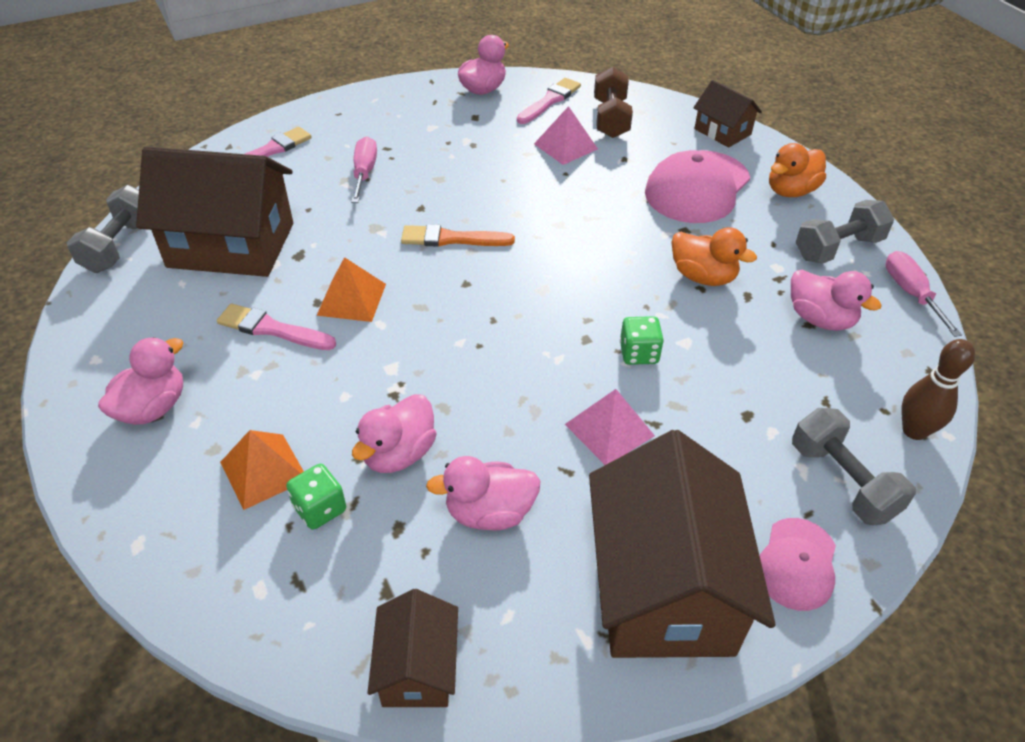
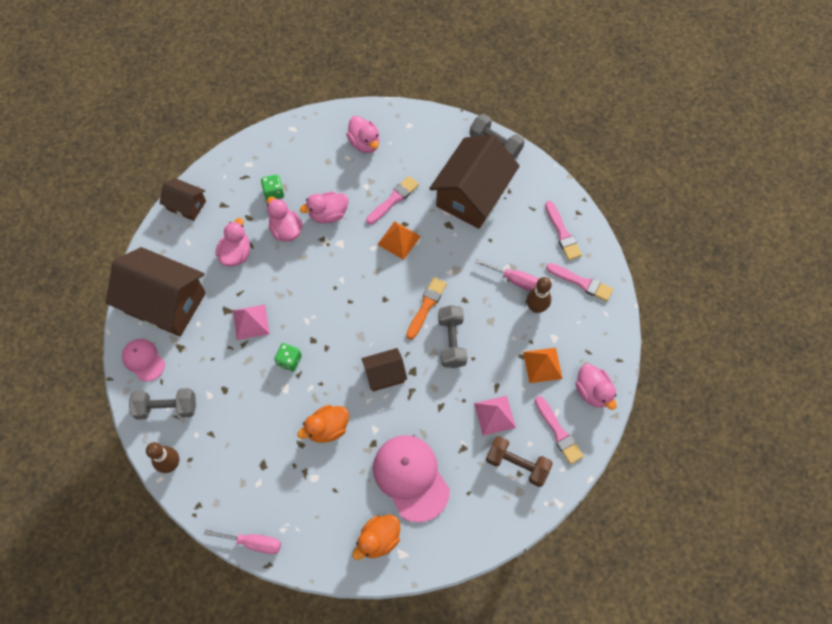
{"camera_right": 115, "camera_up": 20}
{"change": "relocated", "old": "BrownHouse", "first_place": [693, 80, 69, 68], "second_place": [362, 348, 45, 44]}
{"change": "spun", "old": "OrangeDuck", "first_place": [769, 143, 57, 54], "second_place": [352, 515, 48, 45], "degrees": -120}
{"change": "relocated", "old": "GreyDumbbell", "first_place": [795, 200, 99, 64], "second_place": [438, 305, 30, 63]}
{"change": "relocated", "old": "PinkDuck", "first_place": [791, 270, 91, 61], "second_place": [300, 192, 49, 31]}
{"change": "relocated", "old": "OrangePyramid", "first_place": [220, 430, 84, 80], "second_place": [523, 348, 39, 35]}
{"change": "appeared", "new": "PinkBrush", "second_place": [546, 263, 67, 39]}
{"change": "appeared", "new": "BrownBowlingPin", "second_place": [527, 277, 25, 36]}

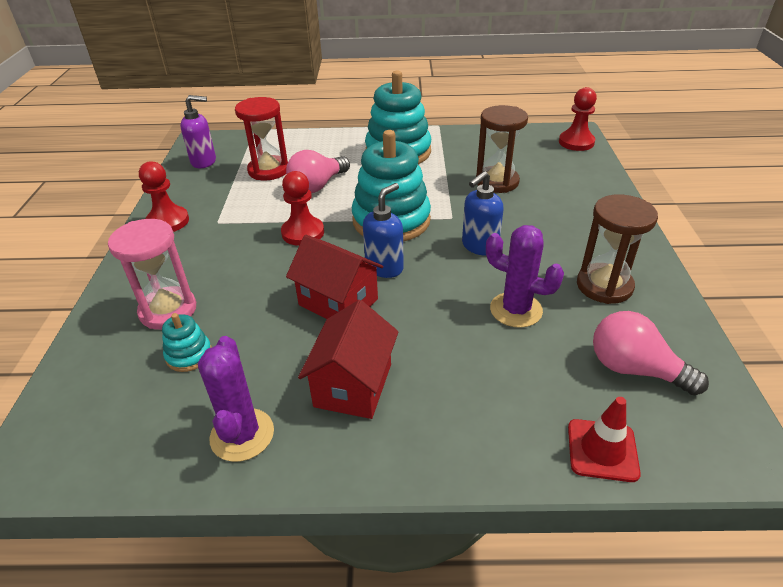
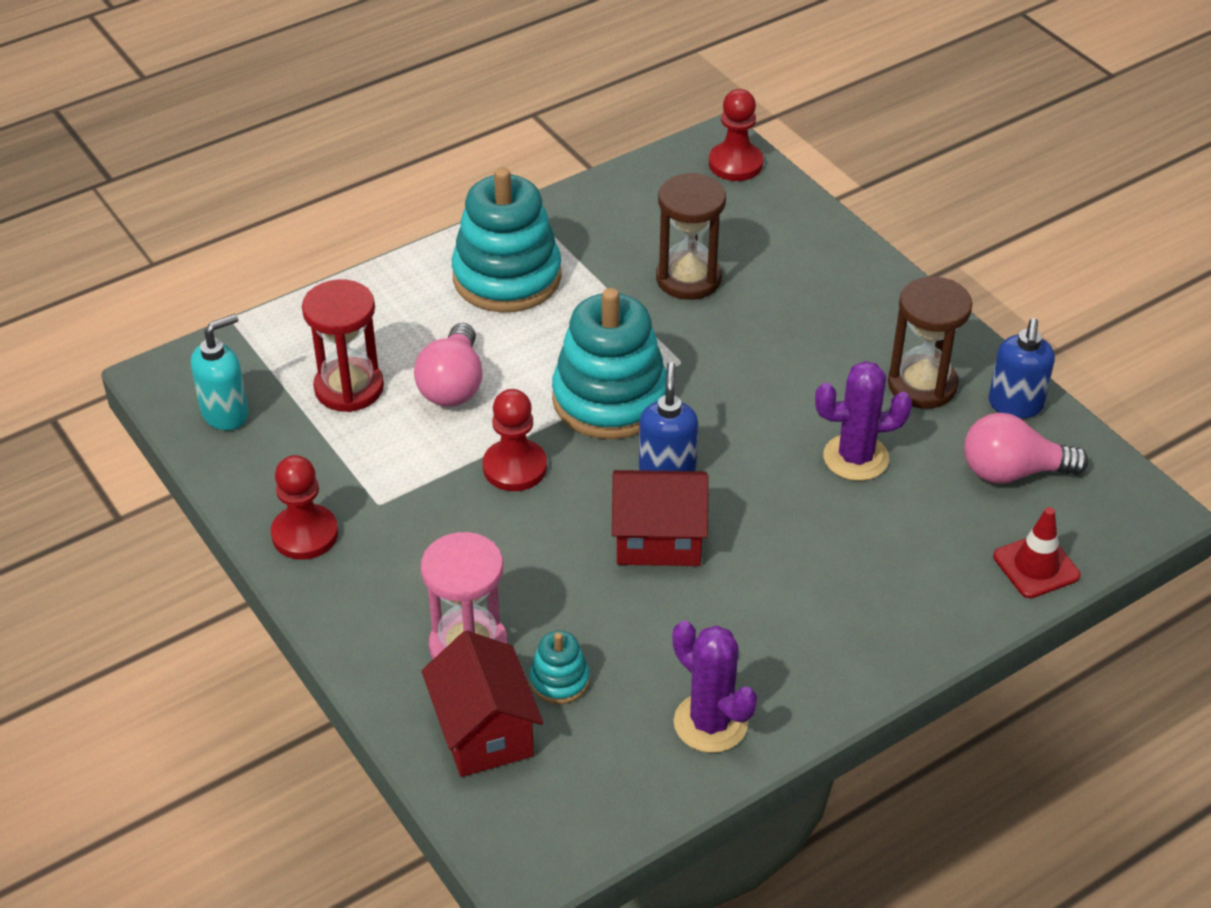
{"camera_right": -35, "camera_up": 5}
{"change": "colour", "old": "PurpleSoapDispenser", "new": "TurquoiseSoapDispenser", "first_place": [180, 95, 36, 73], "second_place": [191, 314, 58, 116]}
{"change": "relocated", "old": "BlueSoapDispenser", "first_place": [462, 171, 41, 85], "second_place": [989, 318, 66, 100]}
{"change": "relocated", "old": "RedHouse", "first_place": [298, 300, 101, 119], "second_place": [421, 631, 122, 146]}

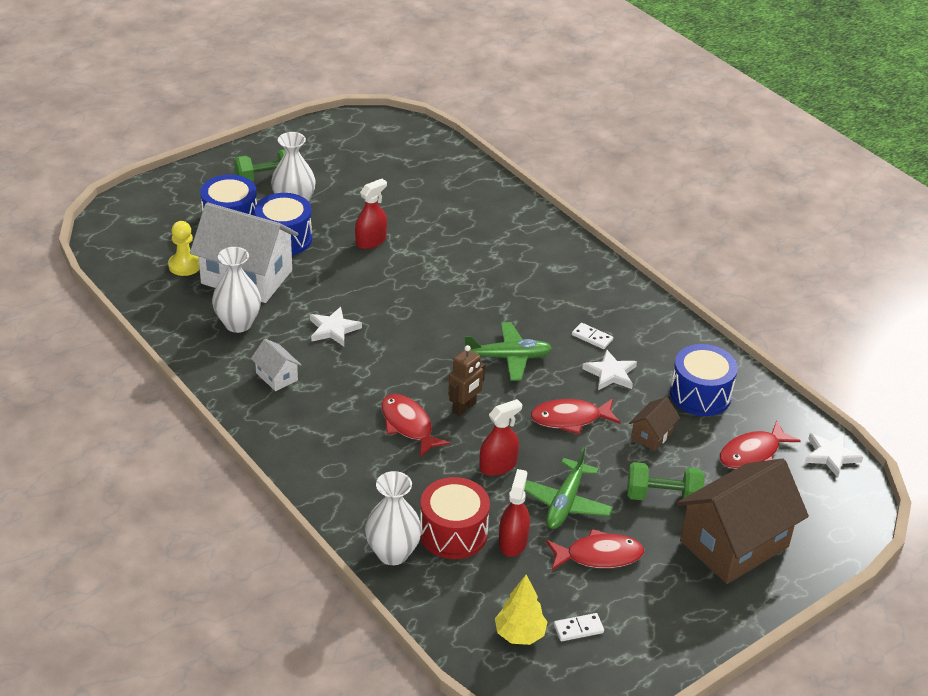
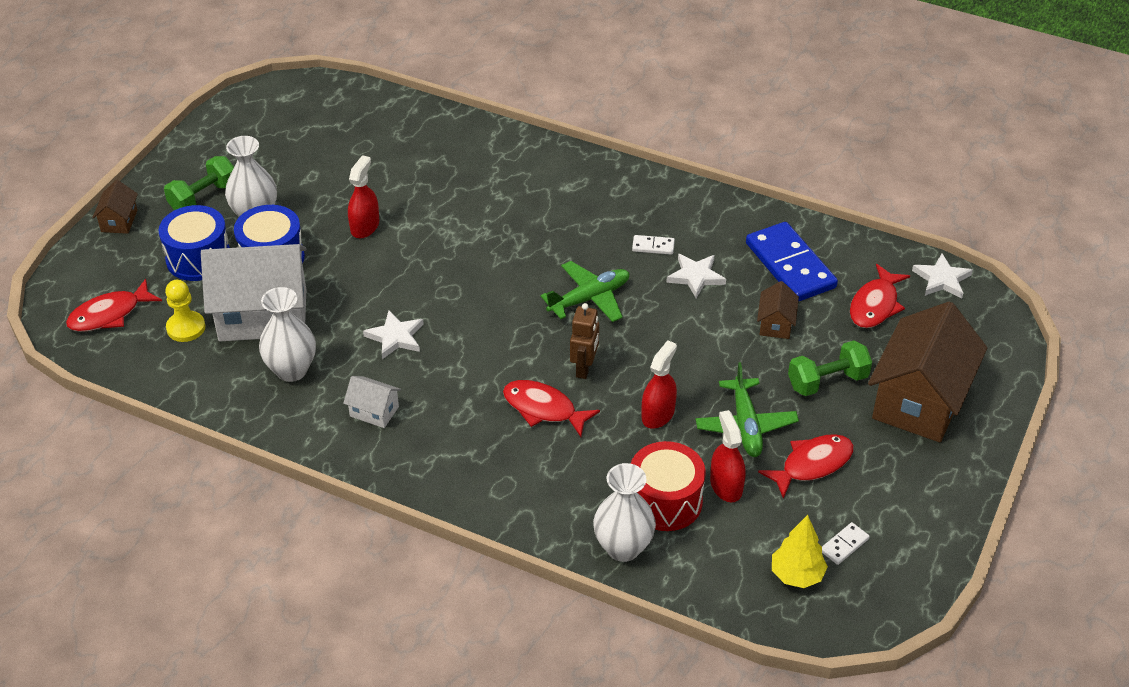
{"camera_right": -25, "camera_up": 5}
{"change": "exchanged", "old": "BlueDrum", "new": "BlueDomino", "first_place": [670, 344, 68, 72], "second_place": [746, 222, 92, 80]}
{"change": "relocated", "old": "RedFish", "first_place": [531, 399, 90, 35], "second_place": [66, 279, 96, 53]}
{"change": "appeared", "new": "BrownHouse", "second_place": [92, 180, 46, 54]}

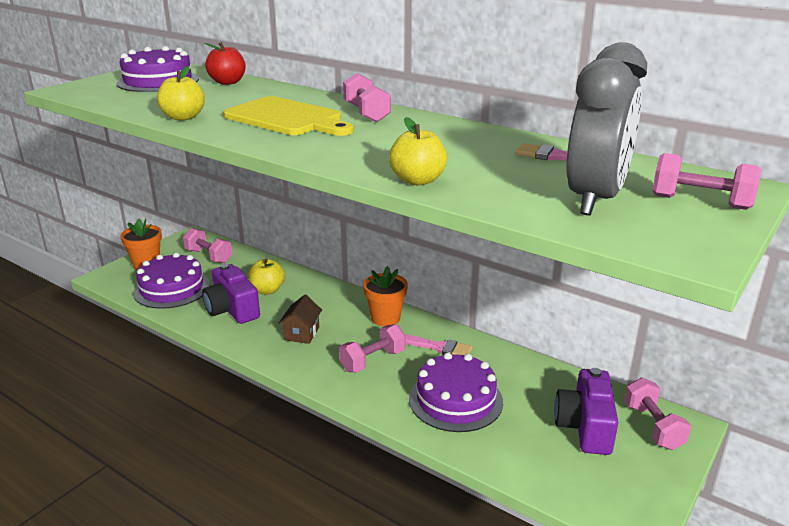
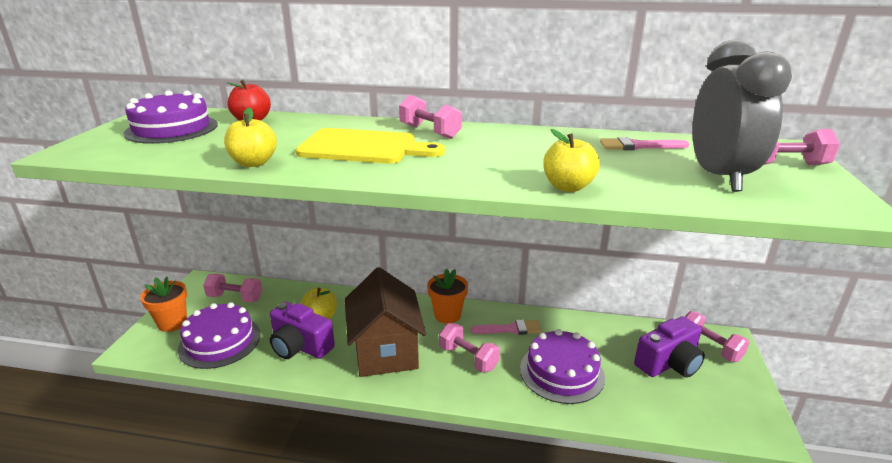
{"camera_right": -25, "camera_up": 0}
{"change": "size", "old": "BrownHouse", "first_place": [279, 295, 43, 49], "second_place": [345, 267, 81, 110], "factor": 2.2}
{"change": "spun", "old": "PinkDumbbell", "first_place": [339, 324, 67, 48], "second_place": [439, 323, 61, 49], "degrees": -75}
{"change": "spun", "old": "PurpleCamera", "first_place": [554, 368, 64, 87], "second_place": [634, 316, 71, 62], "degrees": -105}

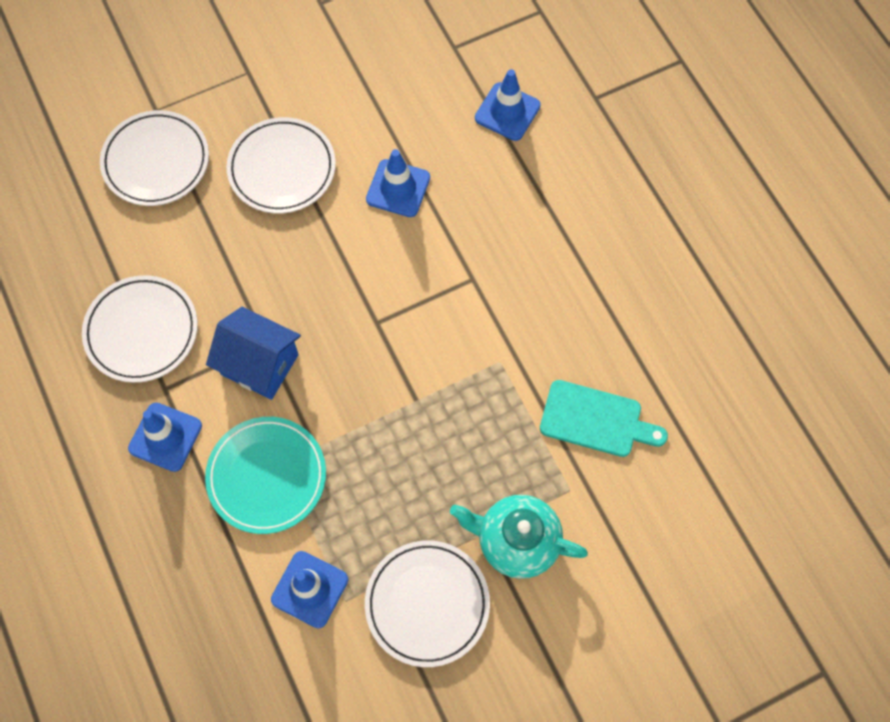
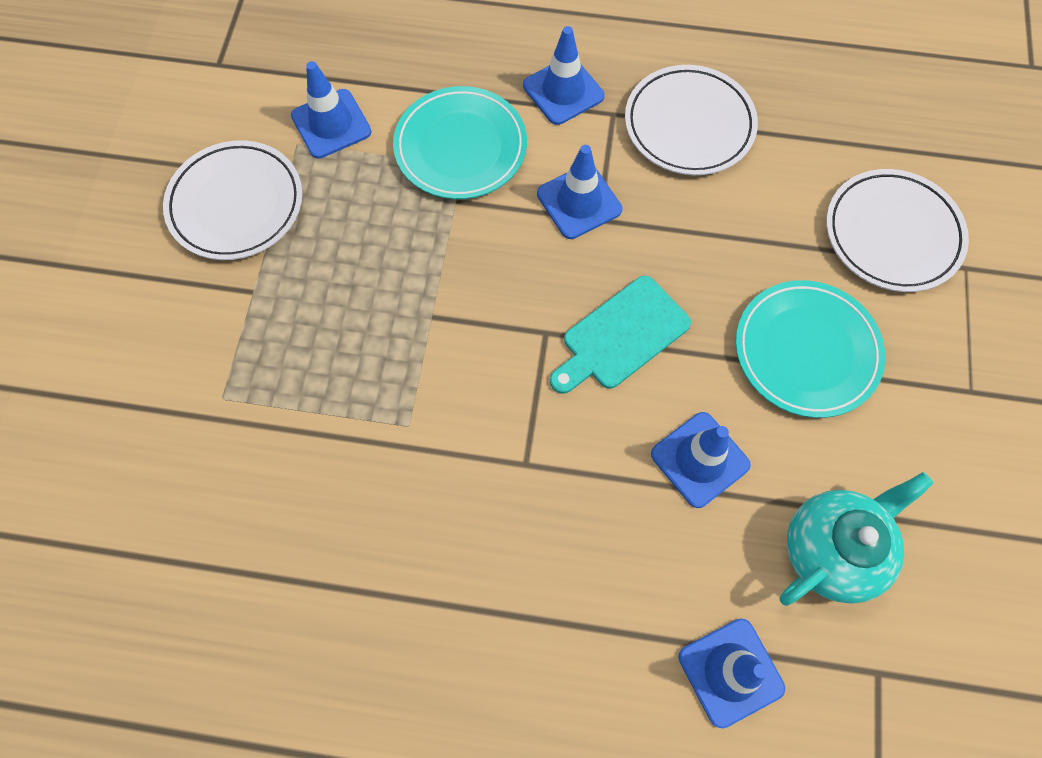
{"camera_right": 125, "camera_up": 0}
{"change": "colour", "old": "WhitePlate", "new": "TurquoisePlate", "first_place": [226, 117, 110, 97], "second_place": [736, 280, 149, 138]}
{"change": "exchanged", "old": "BlueHouse", "new": "BlueTrafficCone", "first_place": [206, 307, 95, 93], "second_place": [537, 145, 85, 94]}
{"change": "relocated", "old": "TurquoiseCuttingBoard", "first_place": [540, 380, 128, 77], "second_place": [550, 276, 141, 118]}
{"change": "relocated", "old": "TurquoiseTeapot", "first_place": [450, 495, 138, 84], "second_place": [779, 472, 155, 134]}

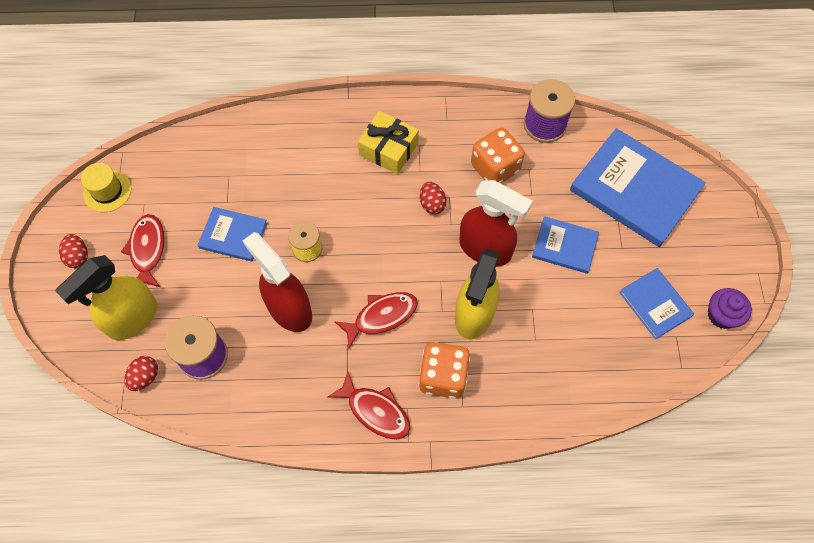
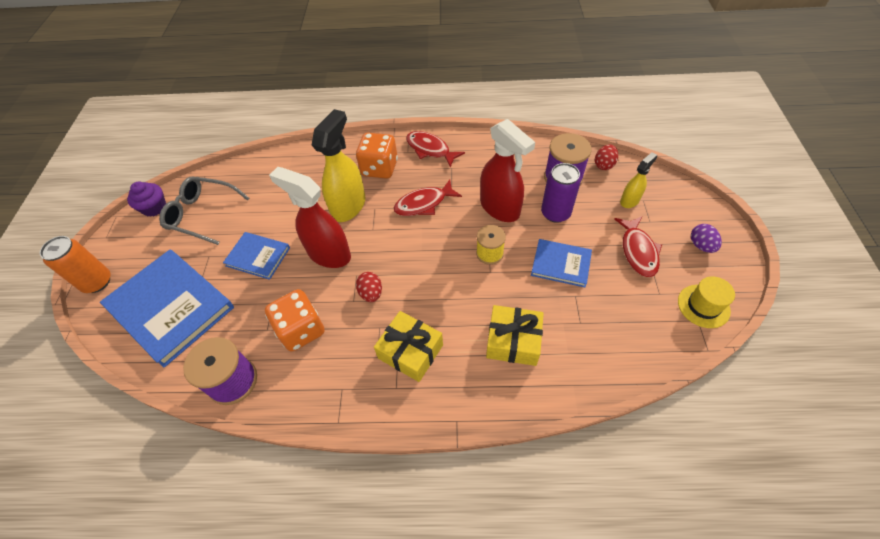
{"camera_right": -175, "camera_up": -10}
{"change": "colour", "old": "RedEgg", "new": "PurpleEgg", "first_place": [59, 234, 29, 34], "second_place": [691, 224, 31, 29]}
{"change": "size", "old": "YellowSprayBottle", "first_place": [55, 255, 102, 85], "second_place": [620, 152, 37, 56], "factor": 0.53}
{"change": "exchanged", "old": "BlueBook", "new": "GreyGlasses", "first_place": [619, 268, 75, 71], "second_place": [159, 176, 90, 69]}
{"change": "appeared", "new": "PurpleCan", "second_place": [541, 163, 40, 60]}
{"change": "appeared", "new": "OrangeCan", "second_place": [40, 236, 71, 57]}
{"change": "appeared", "new": "YellowGift", "second_place": [486, 305, 58, 61]}

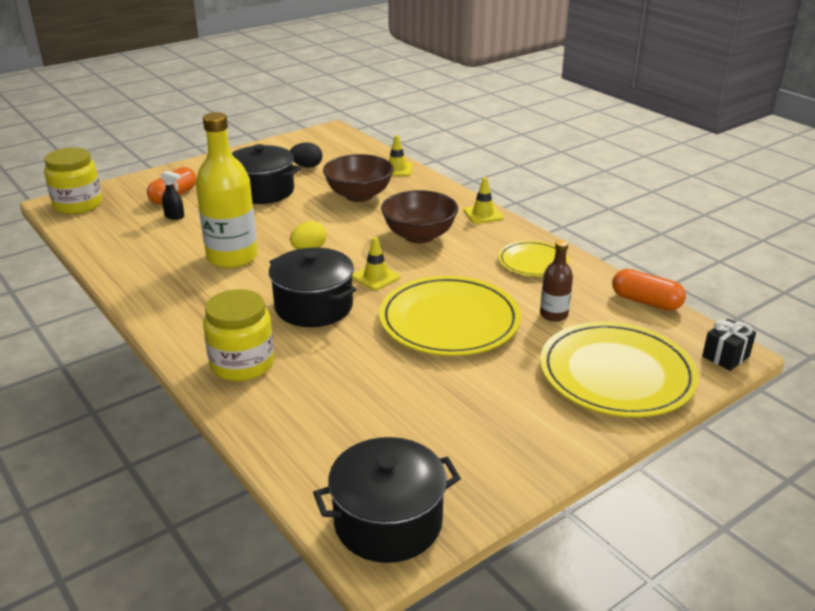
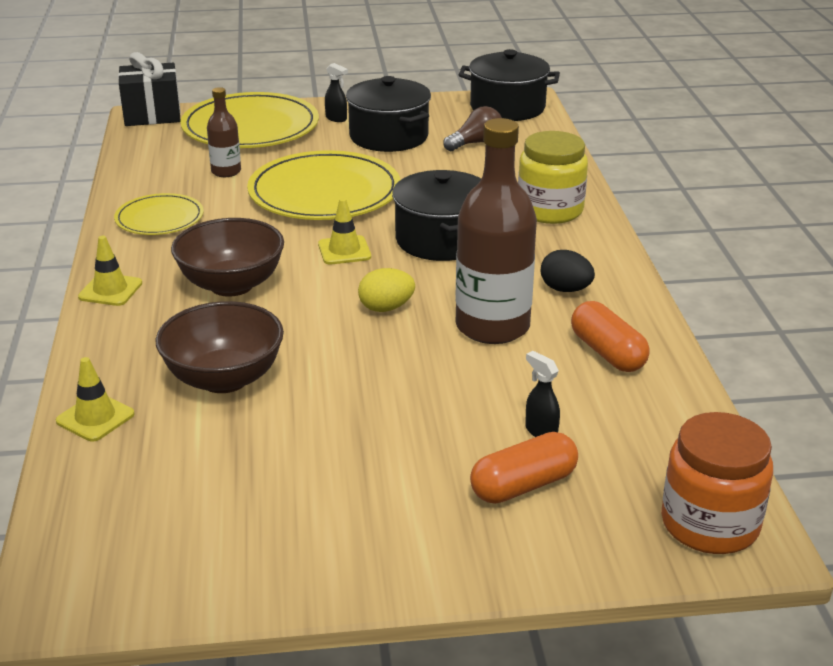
{"camera_right": -150, "camera_up": 0}
{"change": "colour", "old": "YellowBottle", "new": "BrownBottle", "first_place": [196, 112, 62, 156], "second_place": [455, 118, 82, 226]}
{"change": "relocated", "old": "BlackEgg", "first_place": [290, 142, 32, 26], "second_place": [541, 250, 54, 42]}
{"change": "relocated", "old": "BlackPot", "first_place": [232, 144, 69, 60], "second_place": [346, 76, 85, 76]}
{"change": "colour", "old": "YellowJar", "new": "OrangeJar", "first_place": [44, 147, 58, 67], "second_place": [661, 412, 112, 142]}
{"change": "relocated", "old": "OrangeCapsule", "first_place": [612, 269, 74, 42], "second_place": [571, 301, 79, 71]}
{"change": "size", "old": "BlackGift", "first_place": [702, 319, 54, 52], "second_place": [118, 52, 63, 74], "factor": 1.65}
{"change": "appeared", "new": "BlackSprayBottle", "second_place": [325, 63, 23, 59]}
{"change": "appeared", "new": "BrownLightBulb", "second_place": [443, 106, 59, 45]}

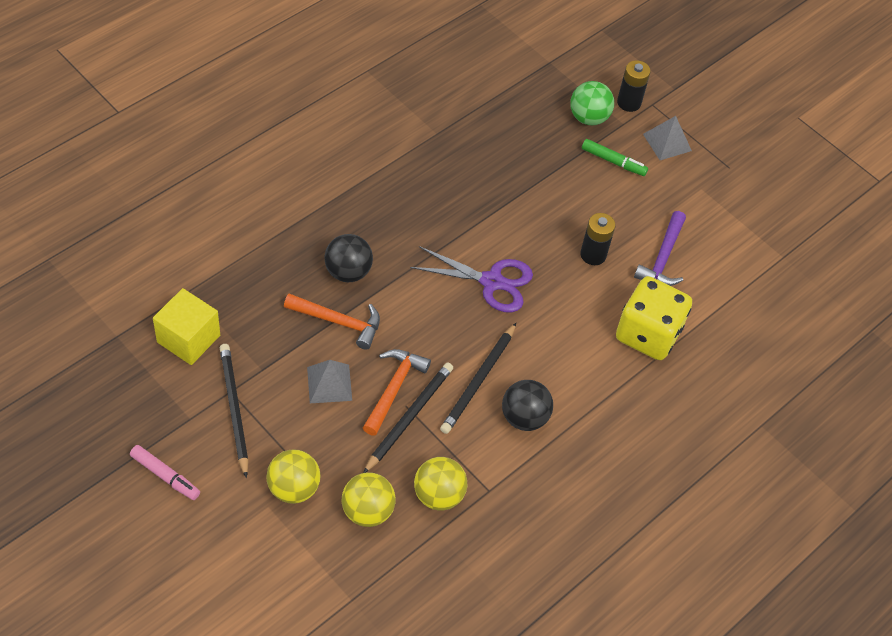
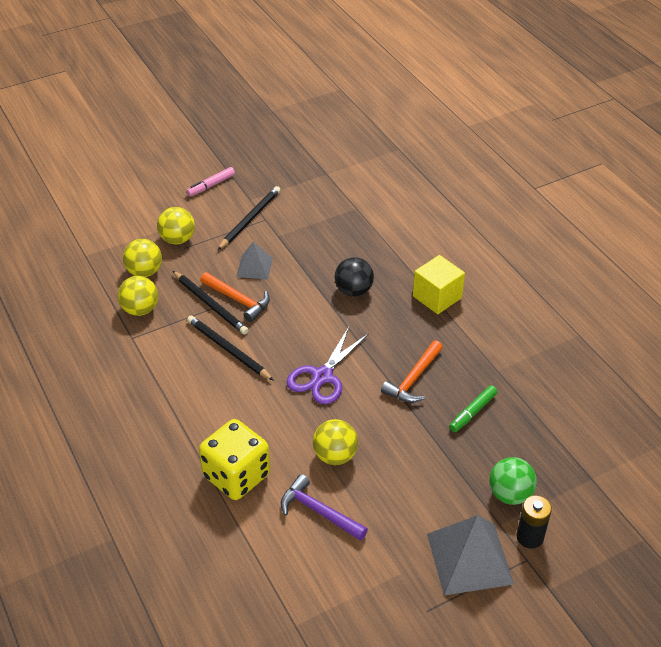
{"camera_right": 110, "camera_up": -10}
{"change": "size", "old": "GreyPyramid", "first_place": [643, 116, 49, 44], "second_place": [427, 515, 87, 81], "factor": 1.75}
{"change": "relocated", "old": "GreenMarker", "first_place": [582, 139, 66, 37], "second_place": [449, 385, 48, 47]}
{"change": "exchanged", "old": "BlackBattery", "new": "YellowBall", "first_place": [580, 213, 36, 52], "second_place": [313, 419, 45, 46]}
{"change": "relocated", "old": "YellowCube", "first_place": [153, 288, 67, 77], "second_place": [413, 255, 52, 59]}
{"change": "relocated", "old": "OrangeHammer", "first_place": [284, 294, 96, 56], "second_place": [381, 340, 62, 63]}
{"change": "spun", "old": "BlackPencil", "first_place": [220, 344, 29, 134], "second_place": [218, 186, 62, 64], "degrees": -60}
{"change": "missing", "old": "BlackBall", "first_place": [502, 380, 51, 51]}

